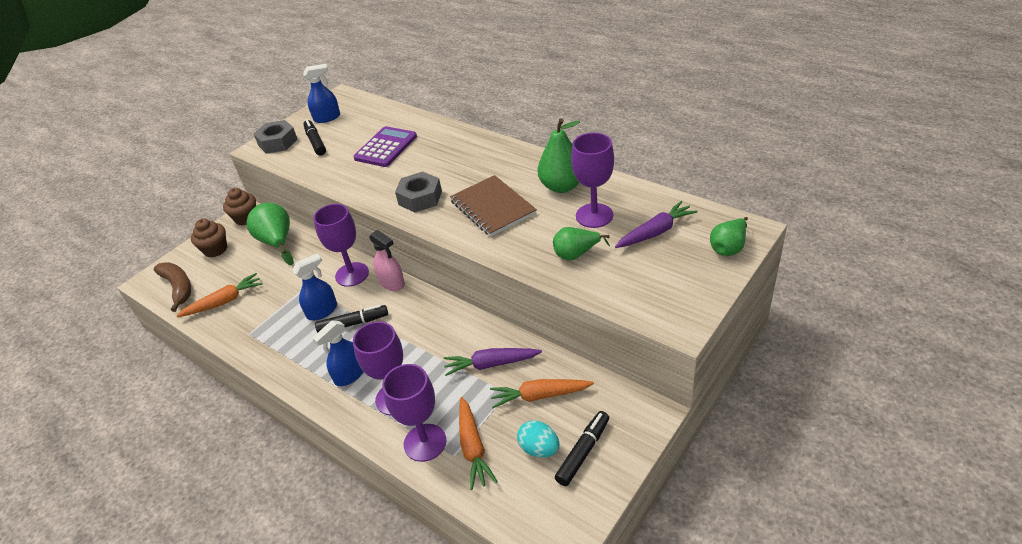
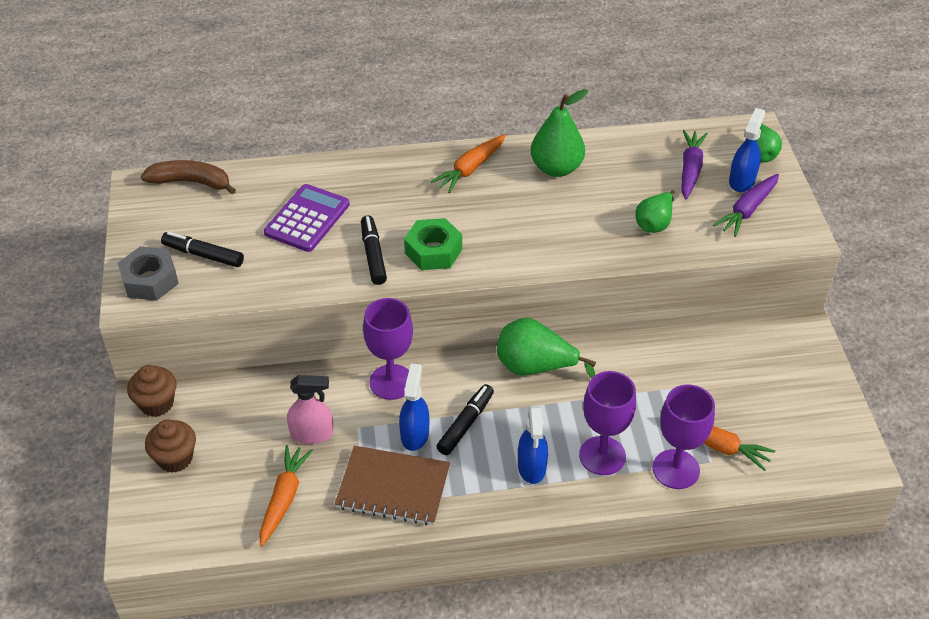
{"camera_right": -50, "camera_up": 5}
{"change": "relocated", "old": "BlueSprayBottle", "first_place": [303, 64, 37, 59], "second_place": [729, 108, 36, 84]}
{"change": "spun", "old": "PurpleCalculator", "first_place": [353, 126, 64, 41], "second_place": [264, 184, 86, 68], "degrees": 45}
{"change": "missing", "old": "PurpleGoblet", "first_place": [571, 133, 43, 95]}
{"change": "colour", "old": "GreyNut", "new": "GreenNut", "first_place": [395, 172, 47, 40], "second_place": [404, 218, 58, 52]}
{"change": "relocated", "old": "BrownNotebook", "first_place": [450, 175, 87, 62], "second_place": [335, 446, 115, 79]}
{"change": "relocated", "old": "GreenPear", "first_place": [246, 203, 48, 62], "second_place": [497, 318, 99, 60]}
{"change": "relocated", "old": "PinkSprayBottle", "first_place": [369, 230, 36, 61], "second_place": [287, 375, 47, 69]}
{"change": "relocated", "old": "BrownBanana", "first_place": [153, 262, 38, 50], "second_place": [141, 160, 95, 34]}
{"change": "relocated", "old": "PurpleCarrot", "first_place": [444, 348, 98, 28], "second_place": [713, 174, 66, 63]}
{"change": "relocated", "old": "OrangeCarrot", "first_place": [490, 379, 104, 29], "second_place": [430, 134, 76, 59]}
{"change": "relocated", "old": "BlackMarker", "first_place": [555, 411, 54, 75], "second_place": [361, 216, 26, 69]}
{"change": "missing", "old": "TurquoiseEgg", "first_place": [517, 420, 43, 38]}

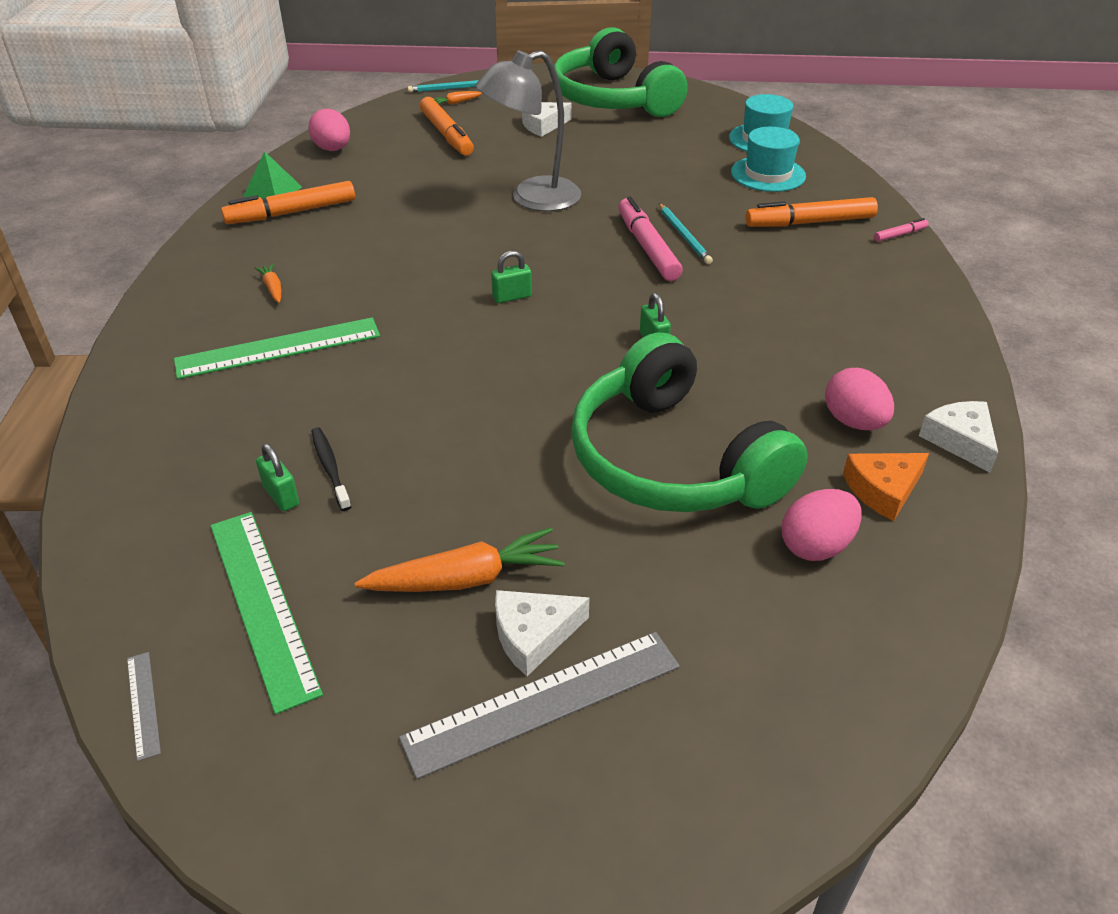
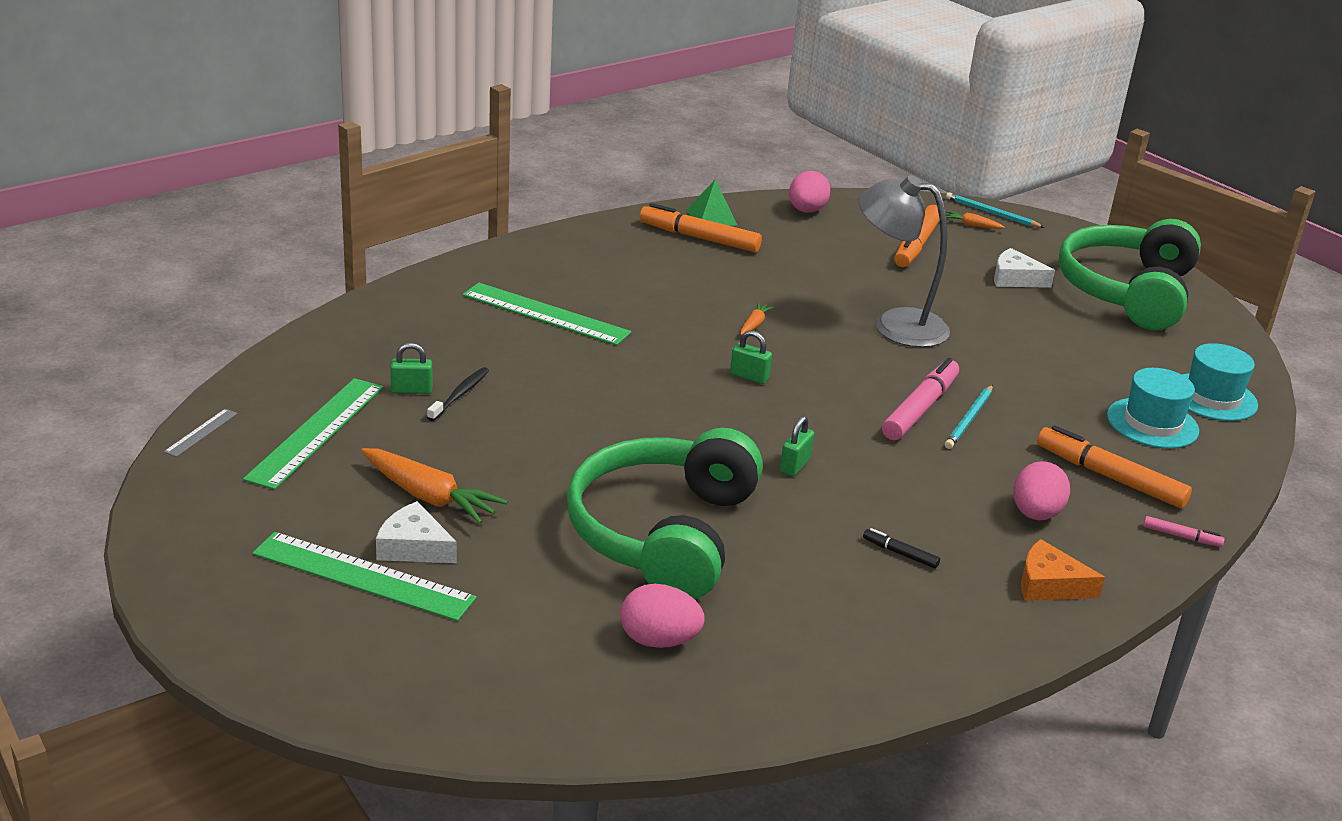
{"camera_right": 45, "camera_up": -10}
{"change": "relocated", "old": "OrangeCarrot", "first_place": [255, 263, 26, 40], "second_place": [740, 302, 34, 33]}
{"change": "relocated", "old": "PinkEgg", "first_place": [825, 368, 69, 62], "second_place": [1013, 461, 57, 59]}
{"change": "missing", "old": "WhiteCheese", "first_place": [919, 401, 79, 72]}
{"change": "spun", "old": "GreenPadlock", "first_place": [256, 443, 43, 68], "second_place": [390, 342, 42, 52], "degrees": 75}
{"change": "relocated", "old": "OrangeCheese", "first_place": [843, 453, 86, 68], "second_place": [1021, 539, 84, 62]}
{"change": "colour", "old": "GreyRuler", "new": "GreenRuler", "first_place": [399, 632, 281, 147], "second_place": [252, 532, 225, 89]}
{"change": "appeared", "new": "BlackMarker", "second_place": [863, 528, 77, 40]}

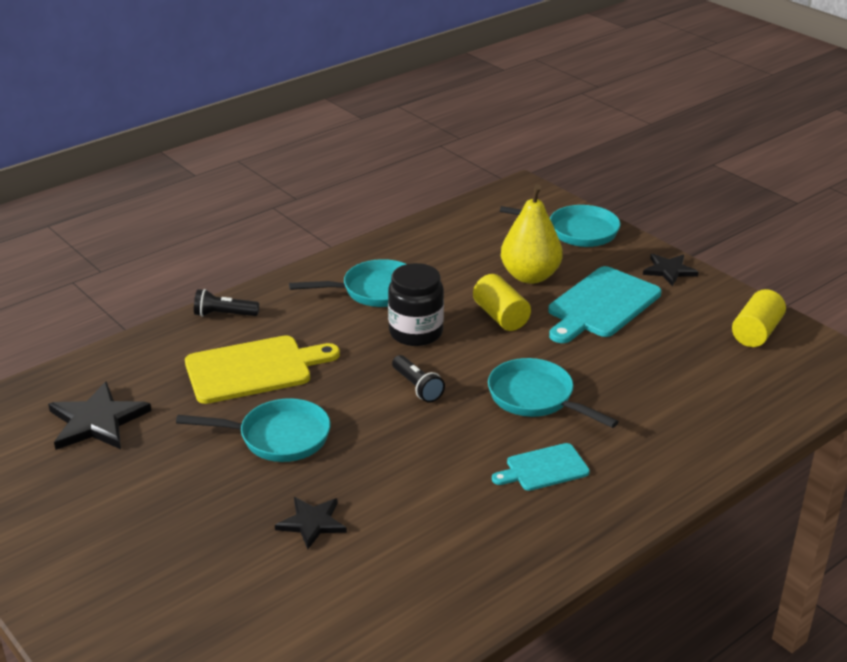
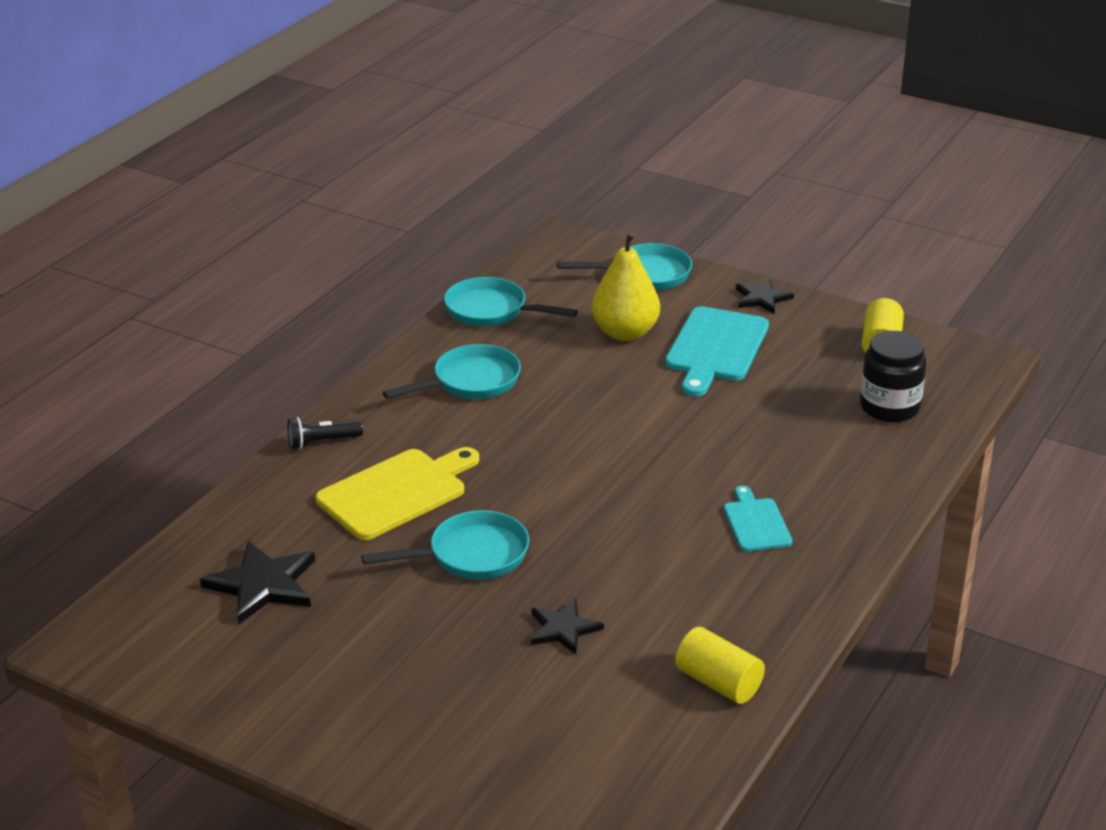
{"camera_right": -20, "camera_up": 0}
{"change": "relocated", "old": "BlackJar", "first_place": [388, 263, 56, 83], "second_place": [860, 331, 66, 91]}
{"change": "relocated", "old": "YellowCylinder", "first_place": [473, 274, 58, 57], "second_place": [675, 627, 90, 77]}
{"change": "missing", "old": "BlackFlashlight", "first_place": [392, 355, 53, 48]}
{"change": "relocated", "old": "TurquoisePan", "first_place": [488, 358, 131, 70], "second_place": [444, 277, 134, 50]}
{"change": "spun", "old": "TurquoiseCuttingBoard", "first_place": [492, 443, 98, 48], "second_place": [724, 486, 68, 66], "degrees": 120}

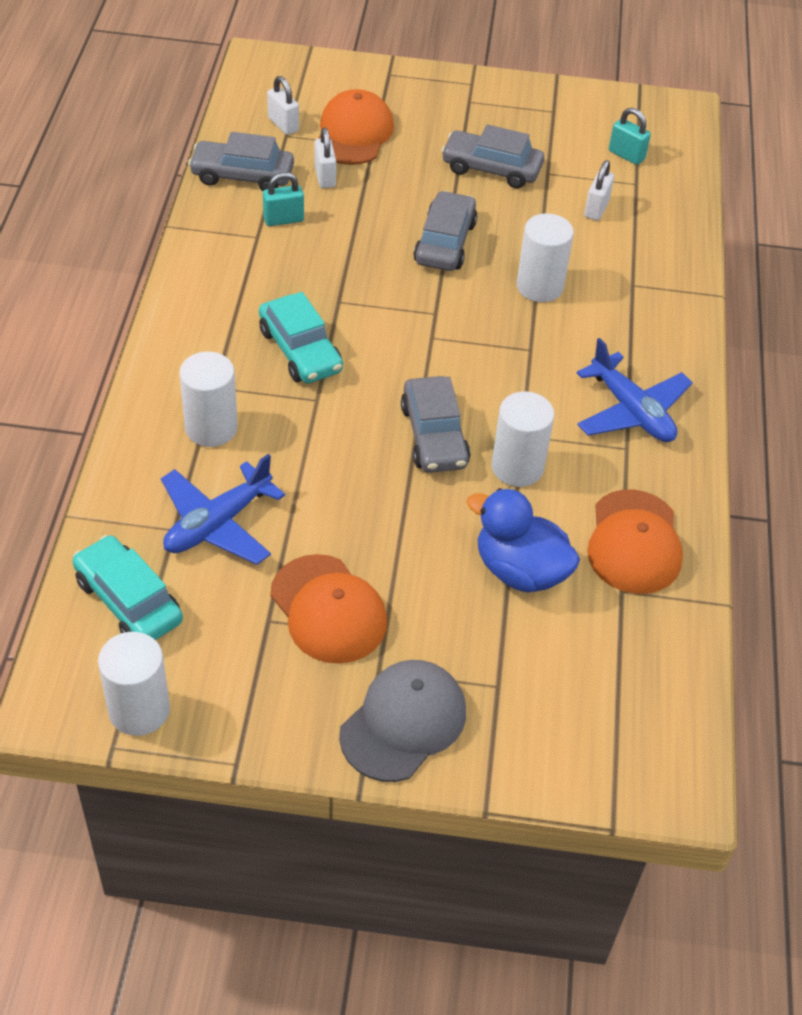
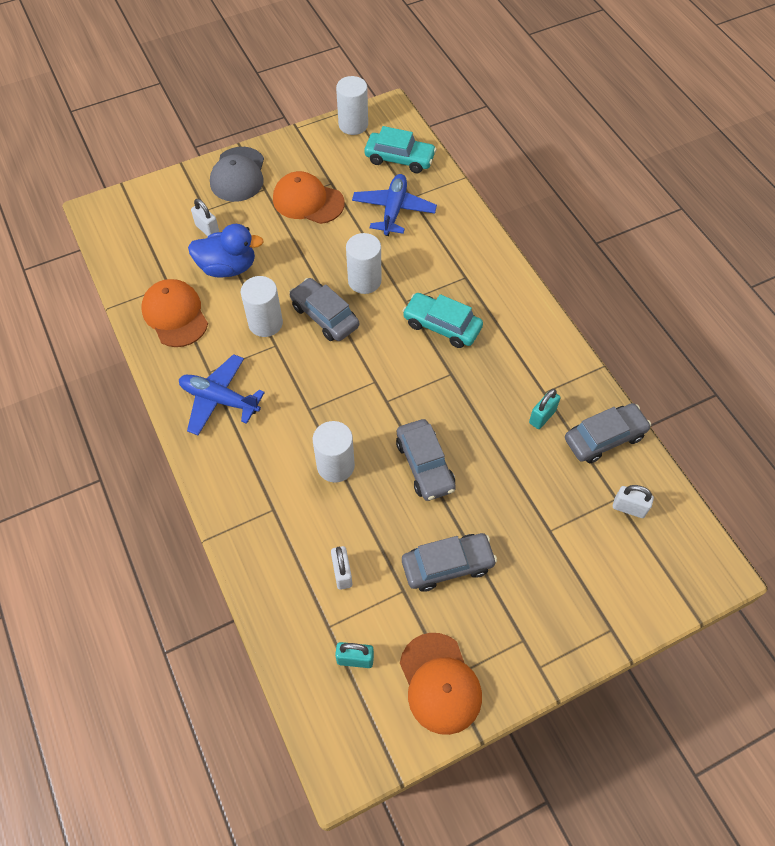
{"camera_right": 150, "camera_up": 10}
{"change": "relocated", "old": "OrangeCap", "first_place": [318, 89, 76, 76], "second_place": [400, 633, 82, 102]}
{"change": "relocated", "old": "WhitePadlock", "first_place": [315, 128, 21, 60], "second_place": [191, 199, 28, 37]}
{"change": "relocated", "old": "WhiteCylinder", "first_place": [179, 352, 59, 95], "second_place": [346, 233, 35, 61]}

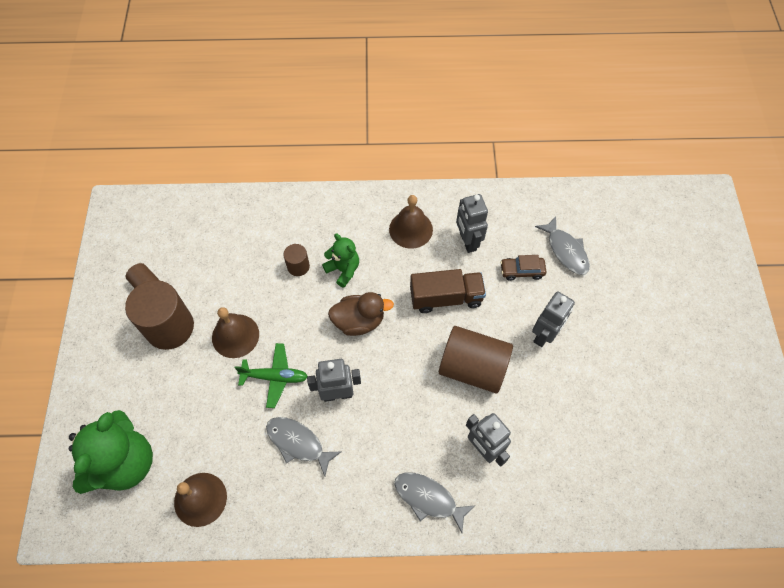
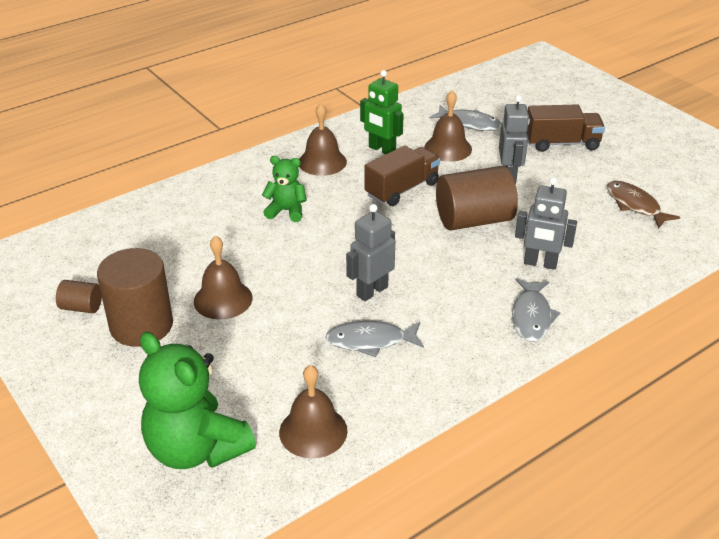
{"camera_right": -35, "camera_up": -25}
{"change": "colour", "old": "GreyRobot", "new": "GreenRobot", "first_place": [456, 194, 32, 59], "second_place": [360, 70, 44, 84]}
{"change": "missing", "old": "BrownCylinder", "first_place": [283, 244, 27, 32]}
{"change": "exchanged", "old": "BrownCar", "new": "BrownBell", "first_place": [500, 255, 46, 26], "second_place": [424, 90, 48, 72]}
{"change": "missing", "old": "BrownDuck", "first_place": [328, 292, 66, 44]}
{"change": "missing", "old": "GreenPlane", "first_place": [235, 343, 72, 65]}
{"change": "spun", "old": "GreenTeddyBear", "first_place": [69, 410, 84, 84], "second_place": [139, 332, 117, 137], "degrees": 150}
{"change": "spun", "old": "GreyFish", "first_place": [394, 472, 82, 61], "second_place": [512, 278, 48, 64], "degrees": -75}
{"change": "appeared", "new": "BrownTruck", "second_place": [527, 104, 78, 48]}
{"change": "appeared", "new": "BrownFish", "second_place": [607, 181, 73, 48]}

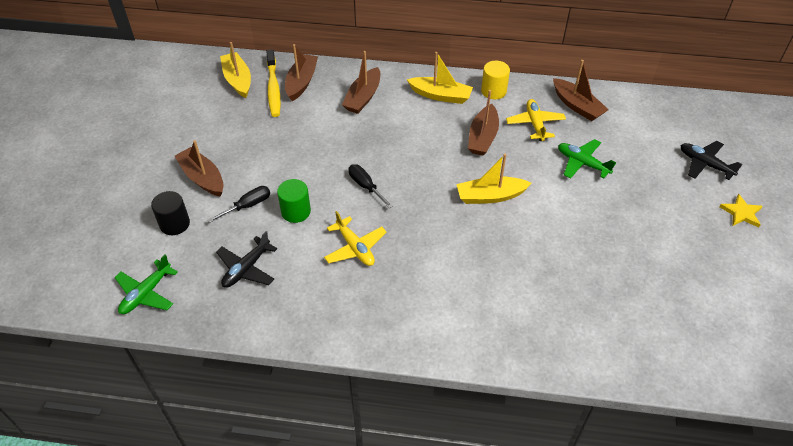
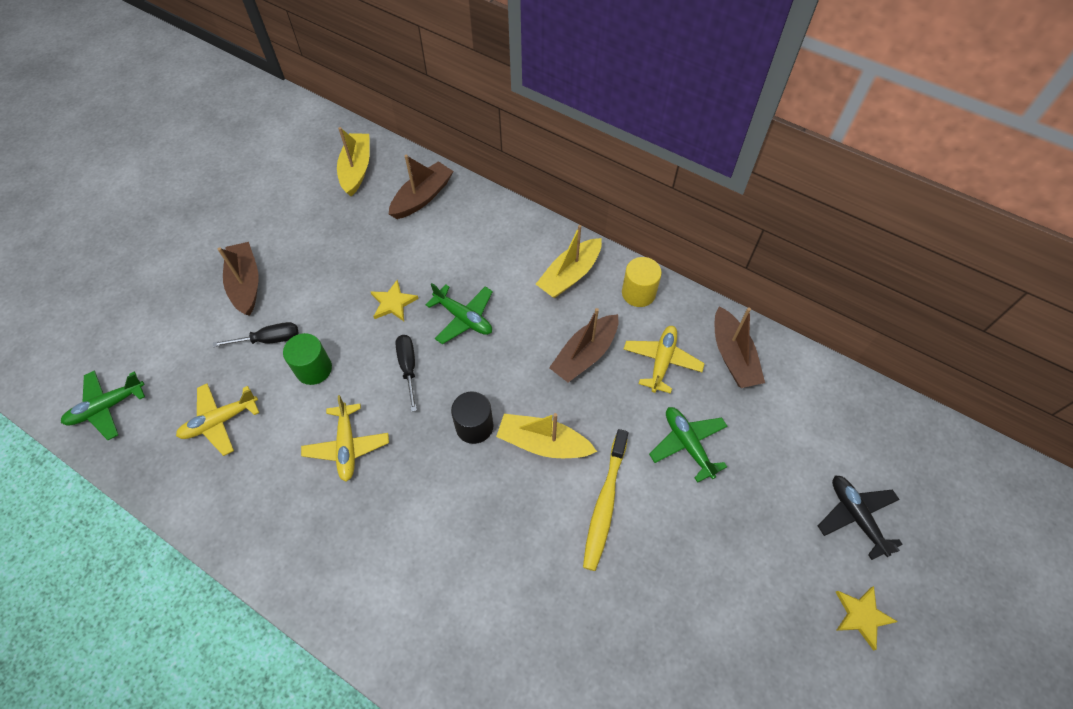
{"camera_right": 25, "camera_up": 10}
{"change": "relocated", "old": "YellowToothbrush", "first_place": [266, 49, 15, 68], "second_place": [583, 429, 46, 142]}
{"change": "missing", "old": "BrownBoat", "first_place": [342, 51, 38, 63]}
{"change": "spun", "old": "YellowBoat", "first_place": [407, 52, 66, 52], "second_place": [536, 225, 66, 73], "degrees": 90}
{"change": "relocated", "old": "BlackCylinder", "first_place": [151, 191, 39, 44], "second_place": [451, 391, 42, 53]}
{"change": "colour", "old": "BlackPlane", "new": "YellowPlane", "first_place": [216, 231, 61, 57], "second_place": [176, 383, 83, 73]}
{"change": "appeared", "new": "YellowStar", "second_place": [371, 280, 48, 41]}
{"change": "appeared", "new": "GreenPlane", "second_place": [425, 283, 68, 61]}

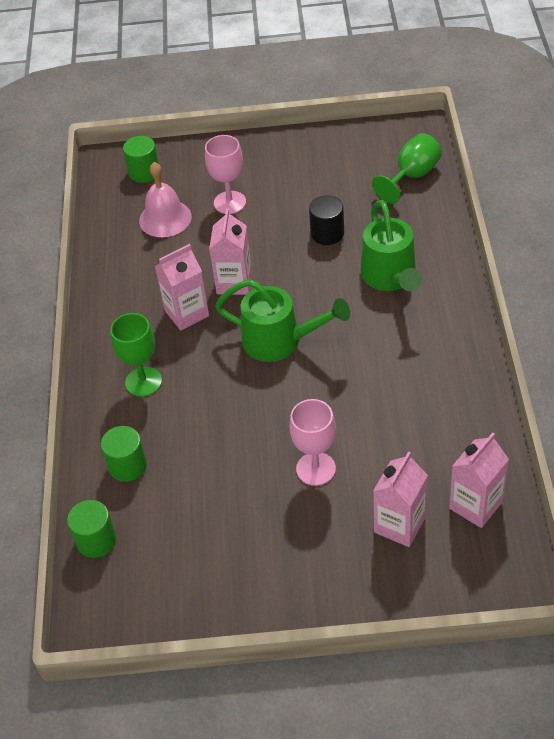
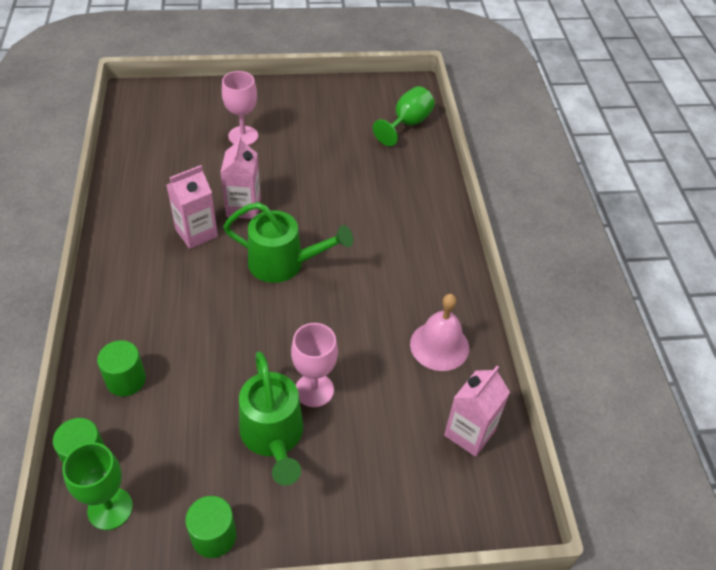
{"camera_right": -10, "camera_up": 0}
{"change": "relocated", "old": "GreenCylinder", "first_place": [123, 136, 36, 47], "second_place": [185, 496, 51, 62]}
{"change": "relocated", "old": "PinkBell", "first_place": [139, 162, 53, 75], "second_place": [410, 294, 59, 77]}
{"change": "missing", "old": "BlackCylinder", "first_place": [309, 195, 35, 50]}
{"change": "relocated", "old": "GreenWateringCan", "first_place": [361, 200, 61, 91], "second_place": [239, 351, 65, 135]}
{"change": "relocated", "old": "GreenGoblet", "first_place": [110, 313, 52, 84], "second_place": [62, 442, 71, 88]}
{"change": "missing", "old": "PinkCarton", "first_place": [373, 451, 55, 96]}

